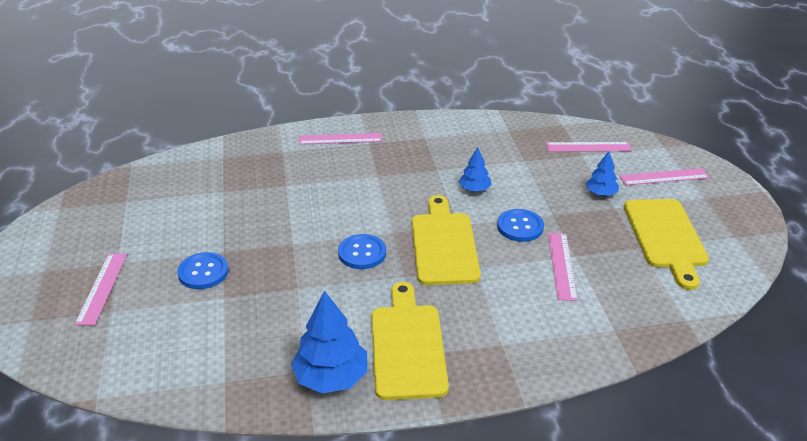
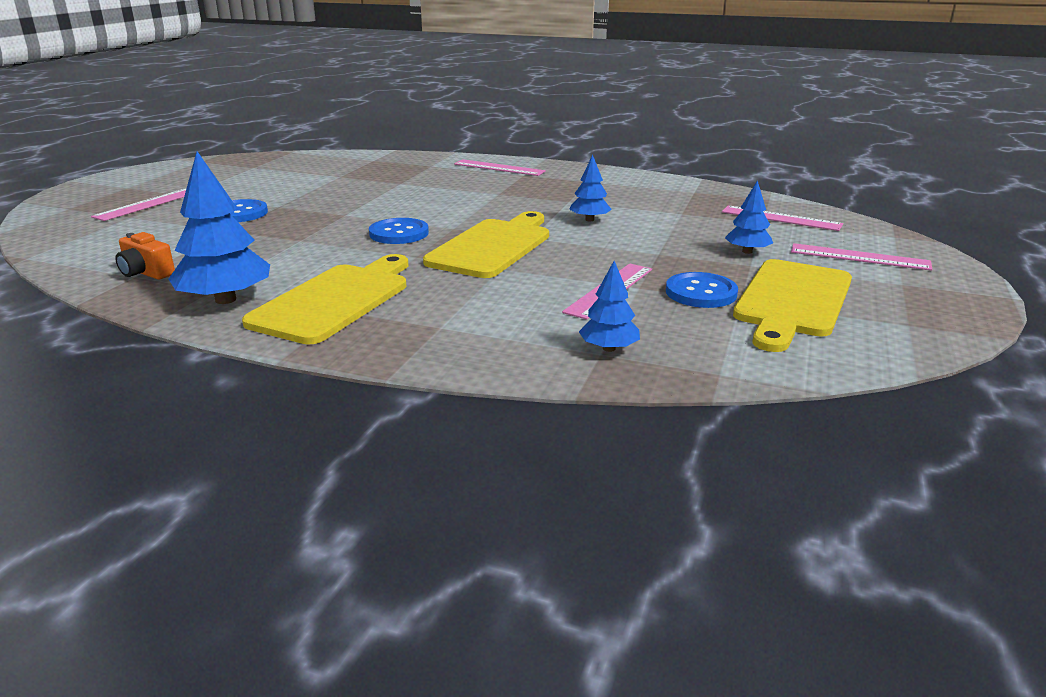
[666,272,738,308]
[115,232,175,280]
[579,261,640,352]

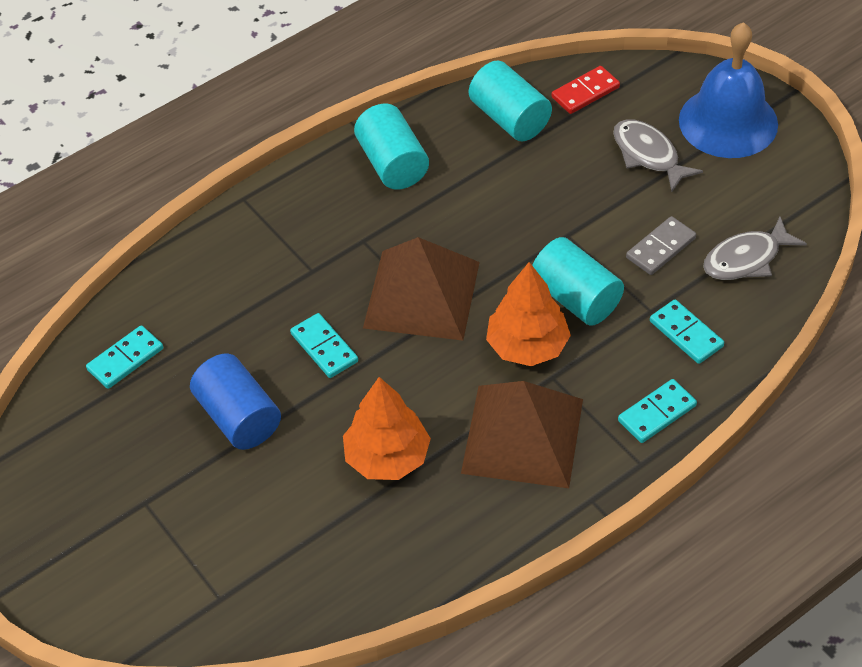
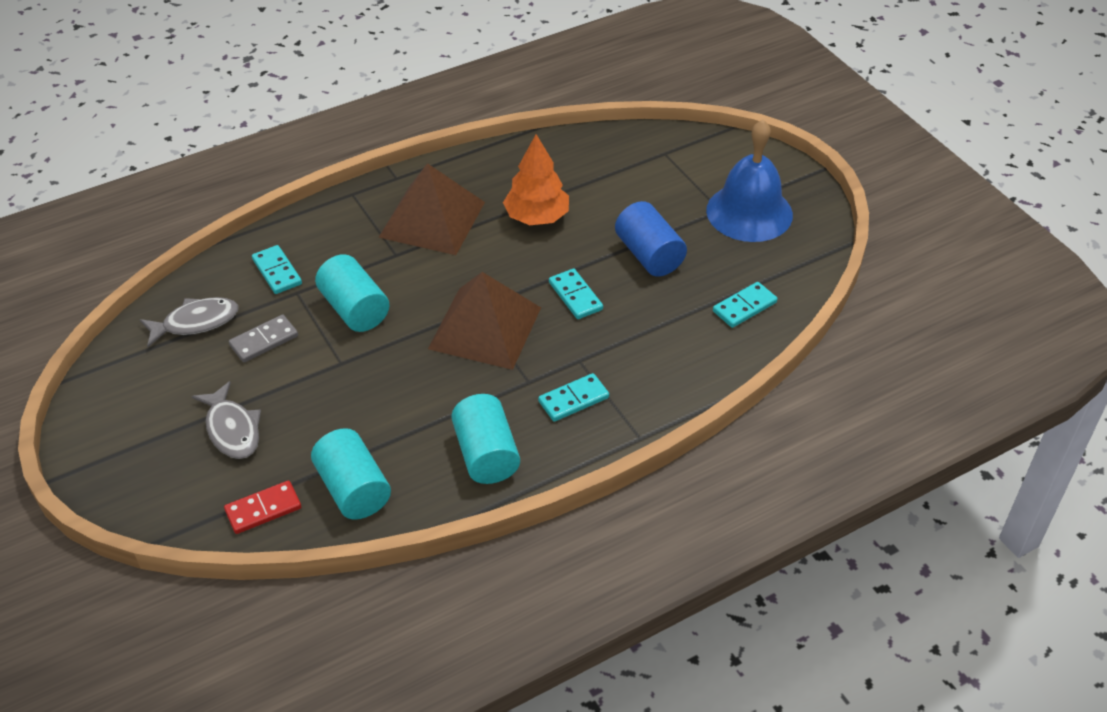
[706,120,793,242]
[486,262,571,366] (first image)
[538,373,609,422]

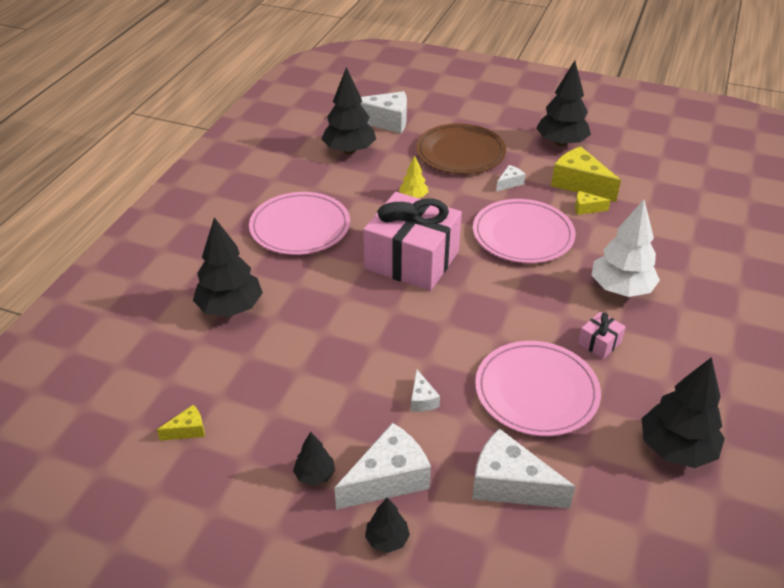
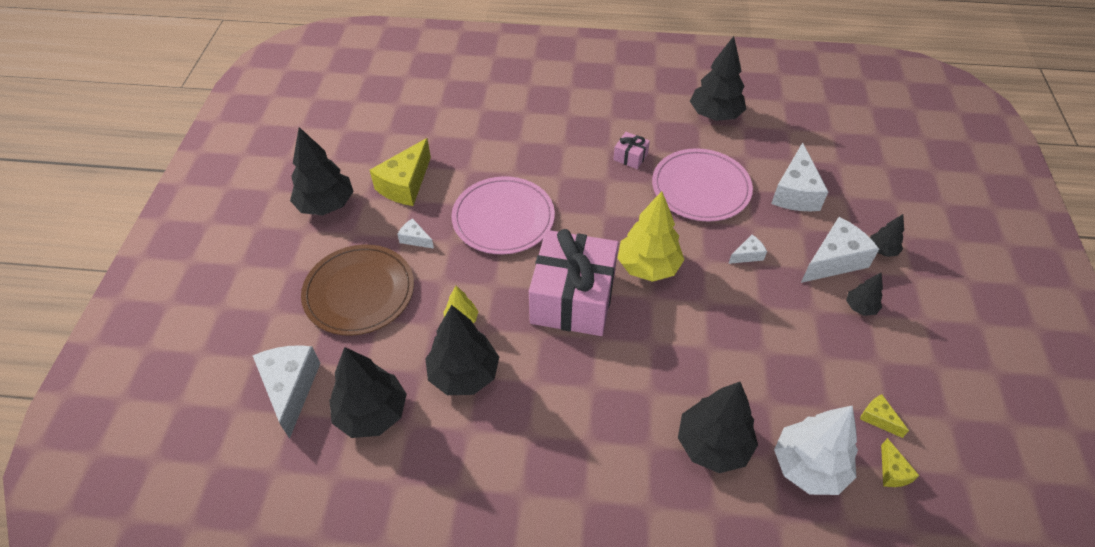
[881,438,919,487]
[249,192,350,255] (first image)
[774,405,858,495]
[801,217,879,283]
[617,191,684,282]
[425,305,499,395]

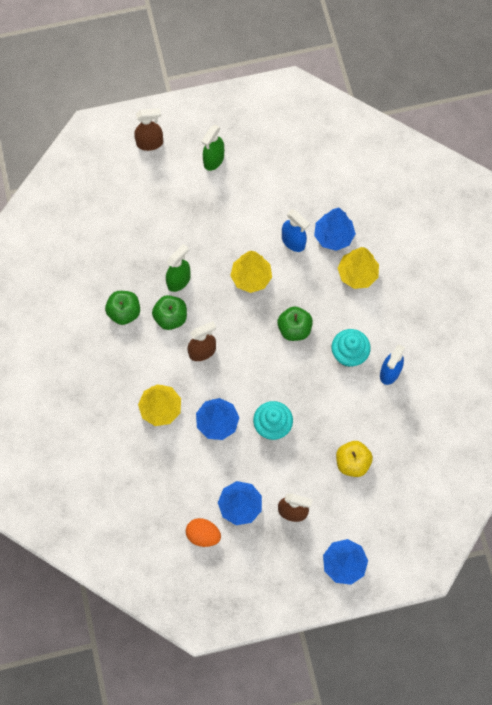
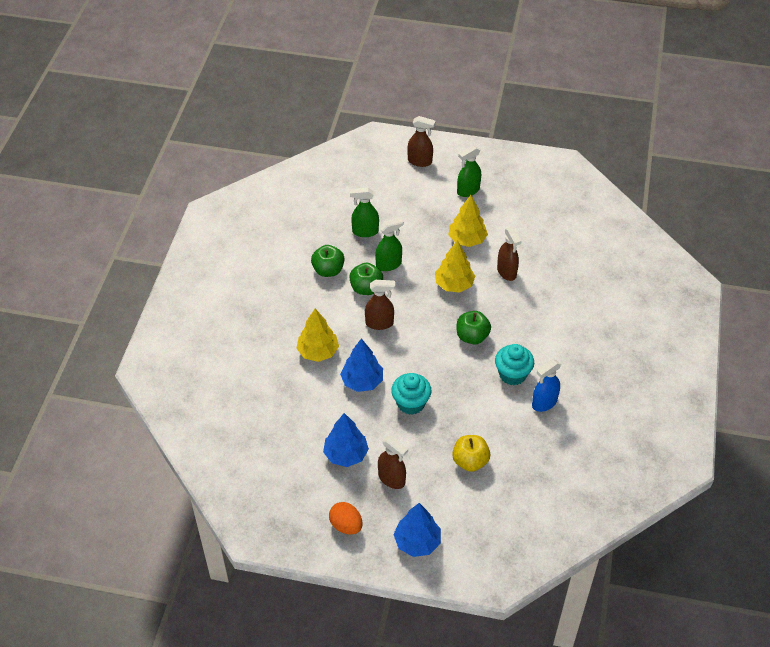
[314,207,356,251] (first image)
[497,227,522,281]
[448,195,488,247]
[329,502,363,535]
[350,188,379,237]

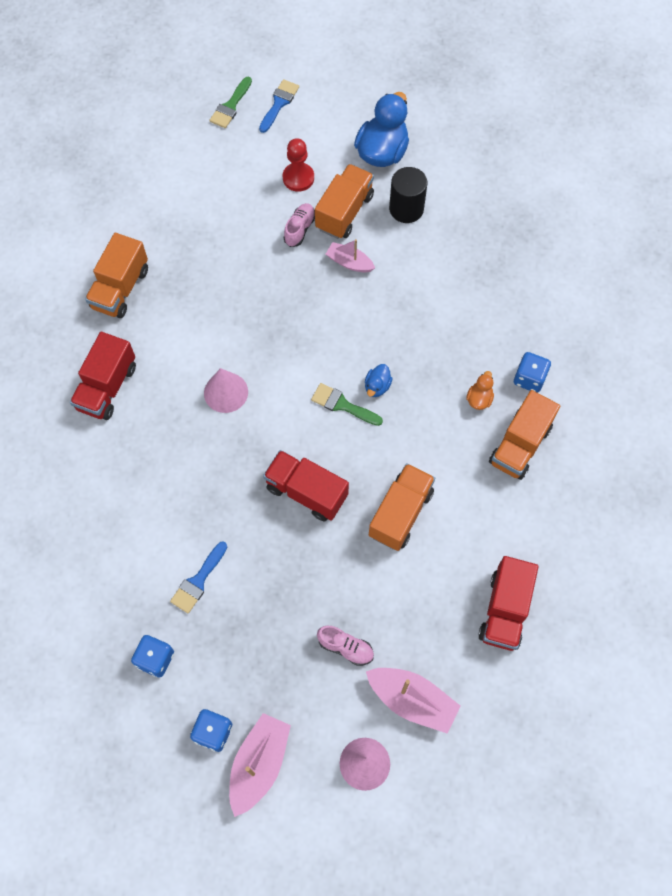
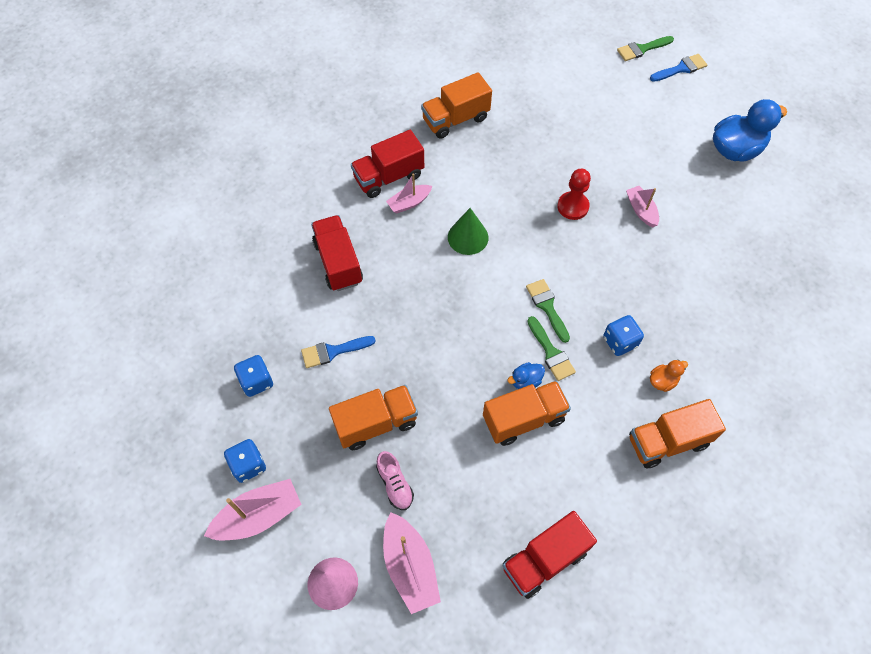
[557,169,591,220]
[329,385,418,450]
[389,167,427,223] (first image)
[284,203,315,247] (first image)
[603,315,644,356]
[507,362,545,389]
[448,208,489,255]
[311,215,363,291]
[386,173,432,214]
[527,316,576,381]

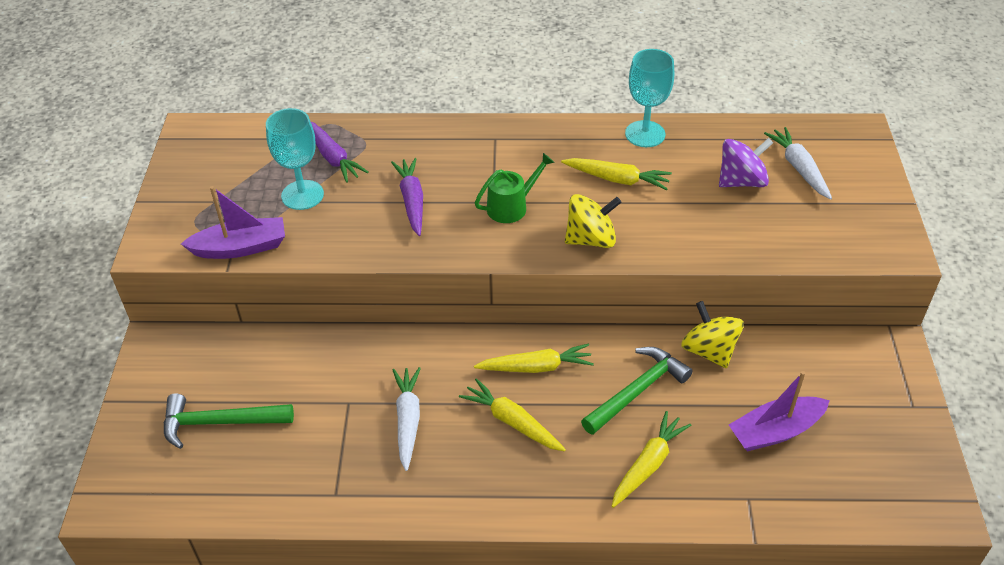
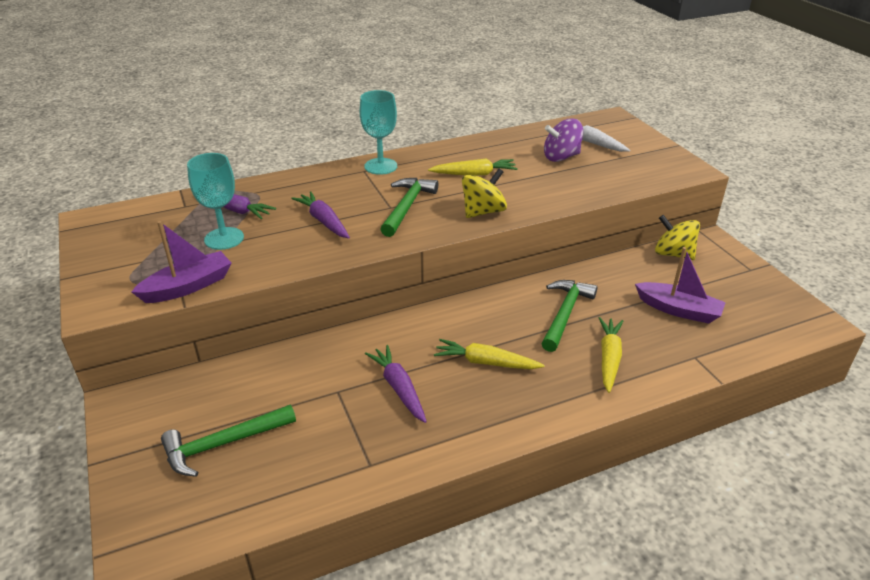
[360,90,397,175]
[544,118,583,162]
[380,178,438,237]
[655,215,700,260]
[474,343,594,373] (first image)
[365,345,427,423]
[635,247,726,324]

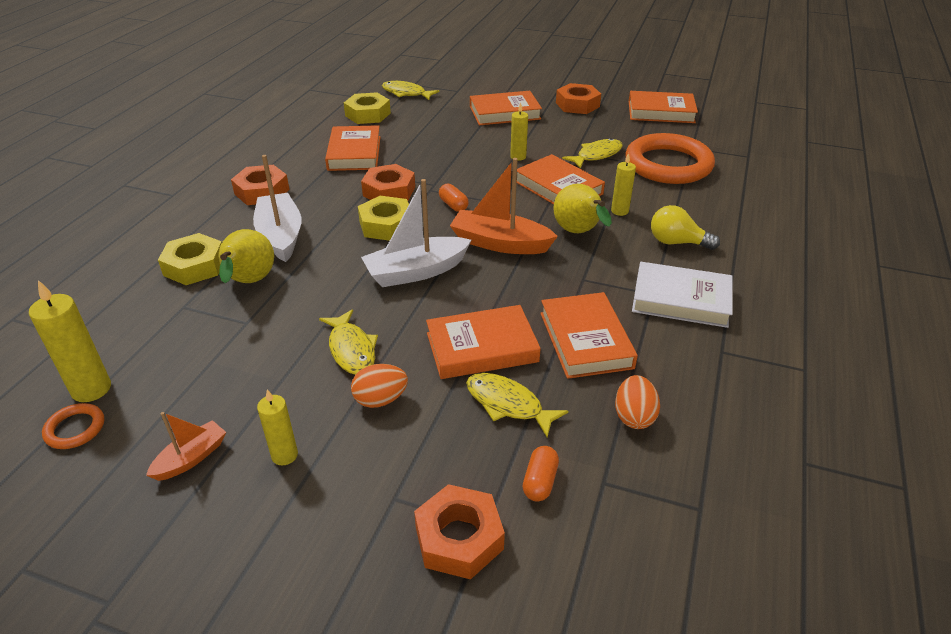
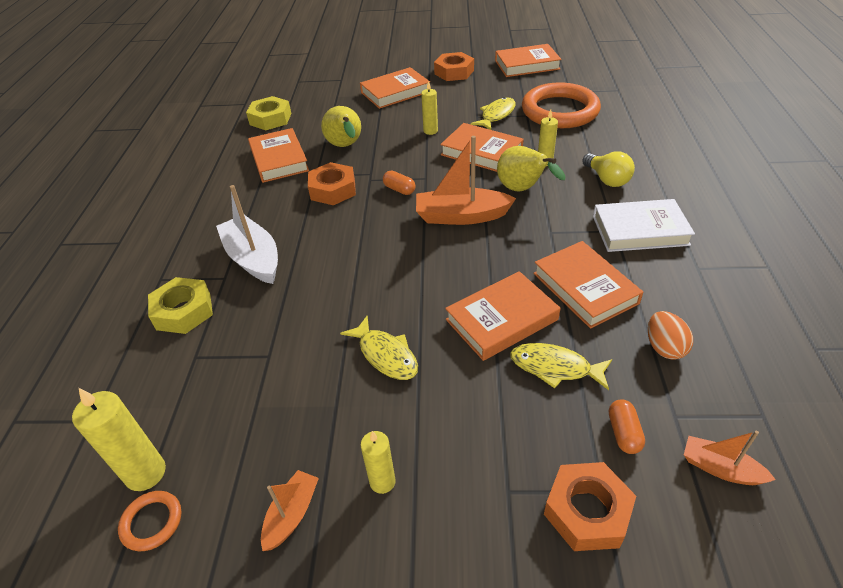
[382,81,440,100] (first image)
[231,165,290,205] (first image)
[361,179,471,287] (first image)
[358,196,409,241] (first image)
[582,151,635,187]
[321,106,361,147]
[351,364,408,408] (first image)
[684,431,776,485]

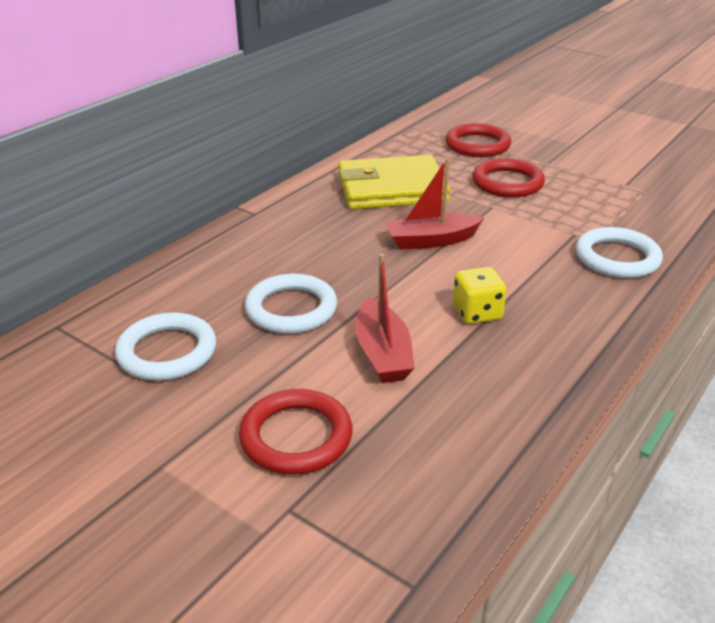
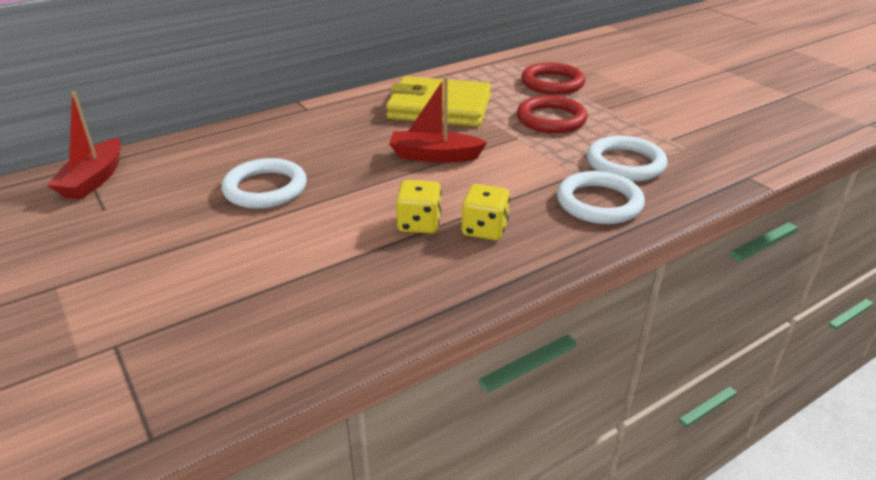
[47,92,121,199]
[587,136,668,181]
[239,389,353,475] (first image)
[461,184,510,240]

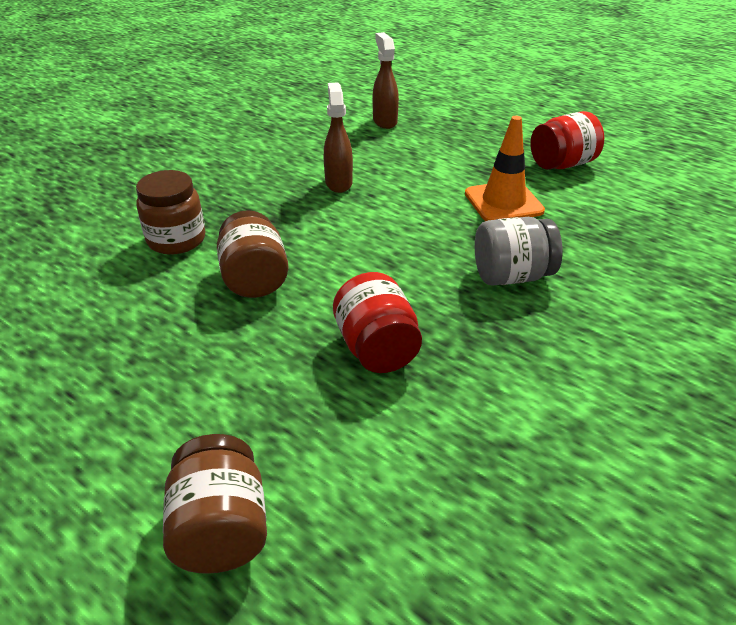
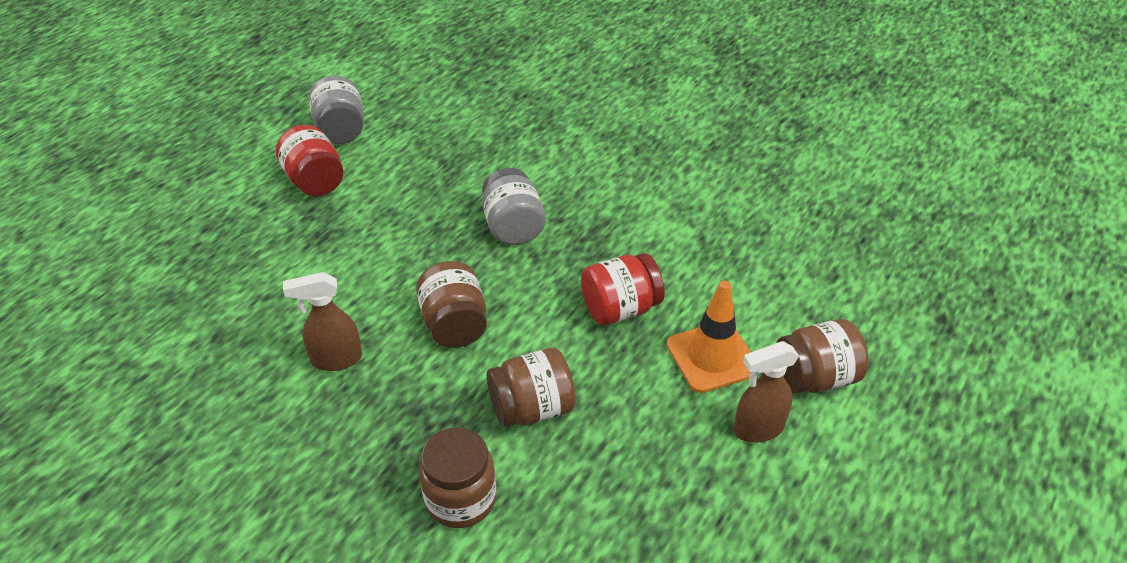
[734,341,799,443]
[666,281,752,393]
[309,75,364,144]
[416,261,487,348]

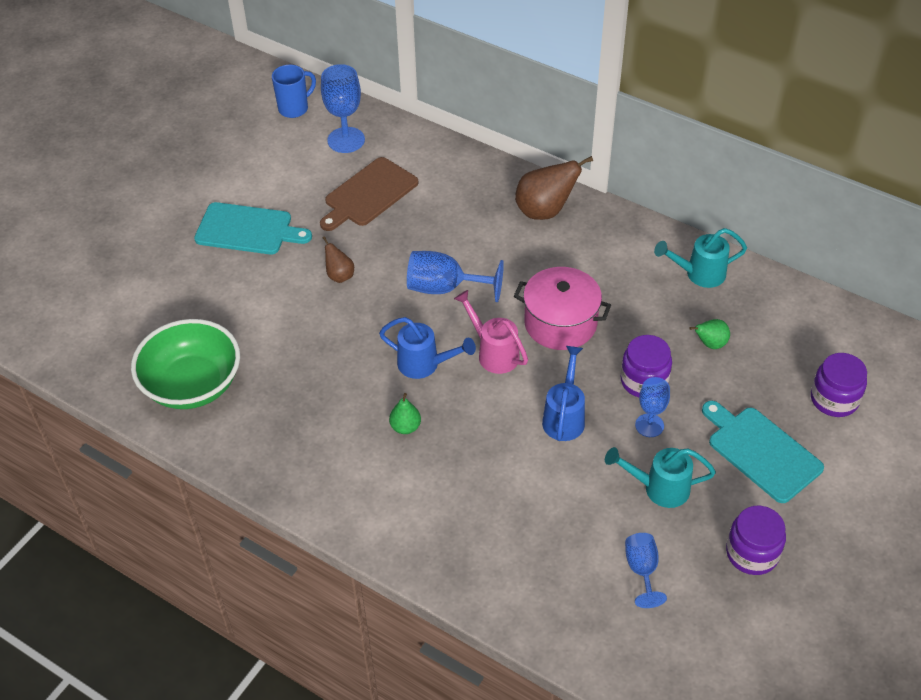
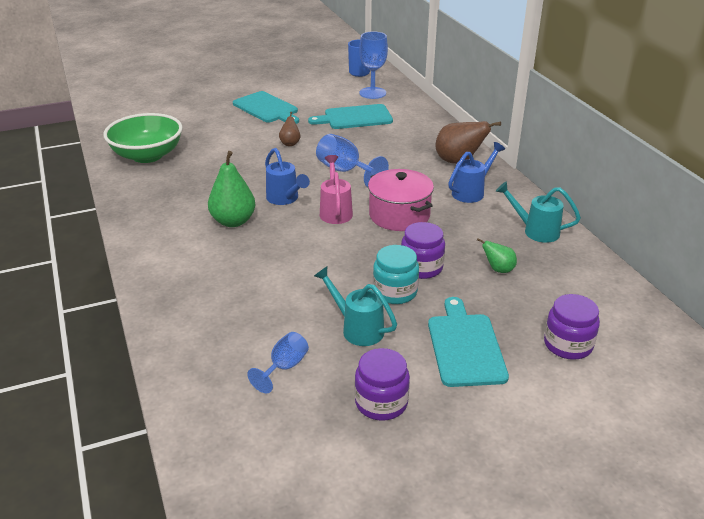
[308,104,393,129]
[448,142,505,203]
[373,245,419,304]
[208,151,255,227]

